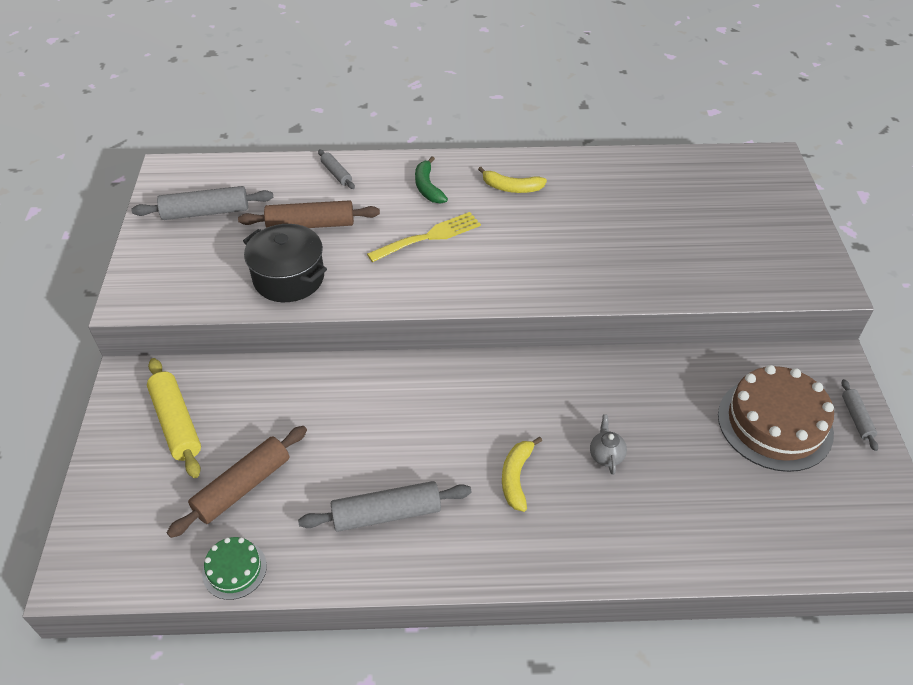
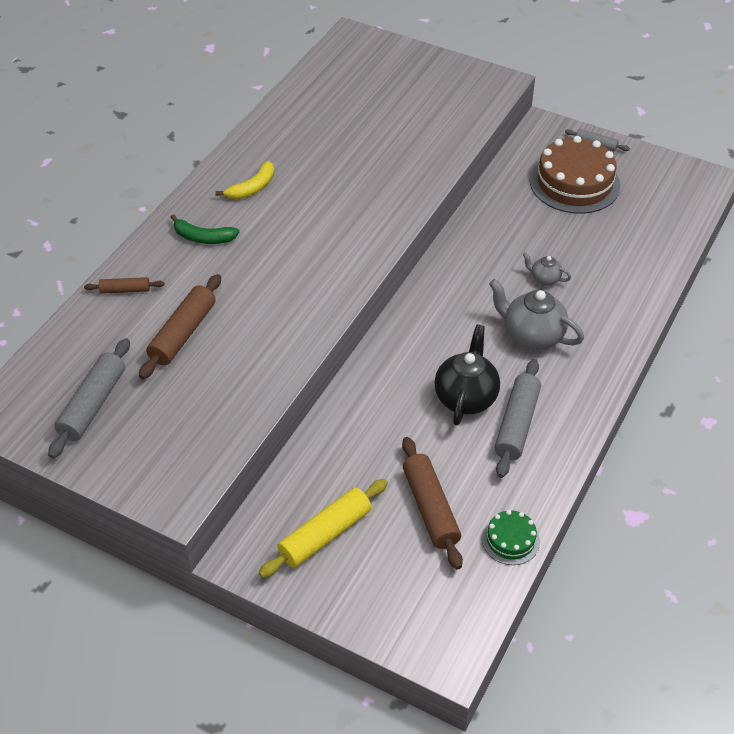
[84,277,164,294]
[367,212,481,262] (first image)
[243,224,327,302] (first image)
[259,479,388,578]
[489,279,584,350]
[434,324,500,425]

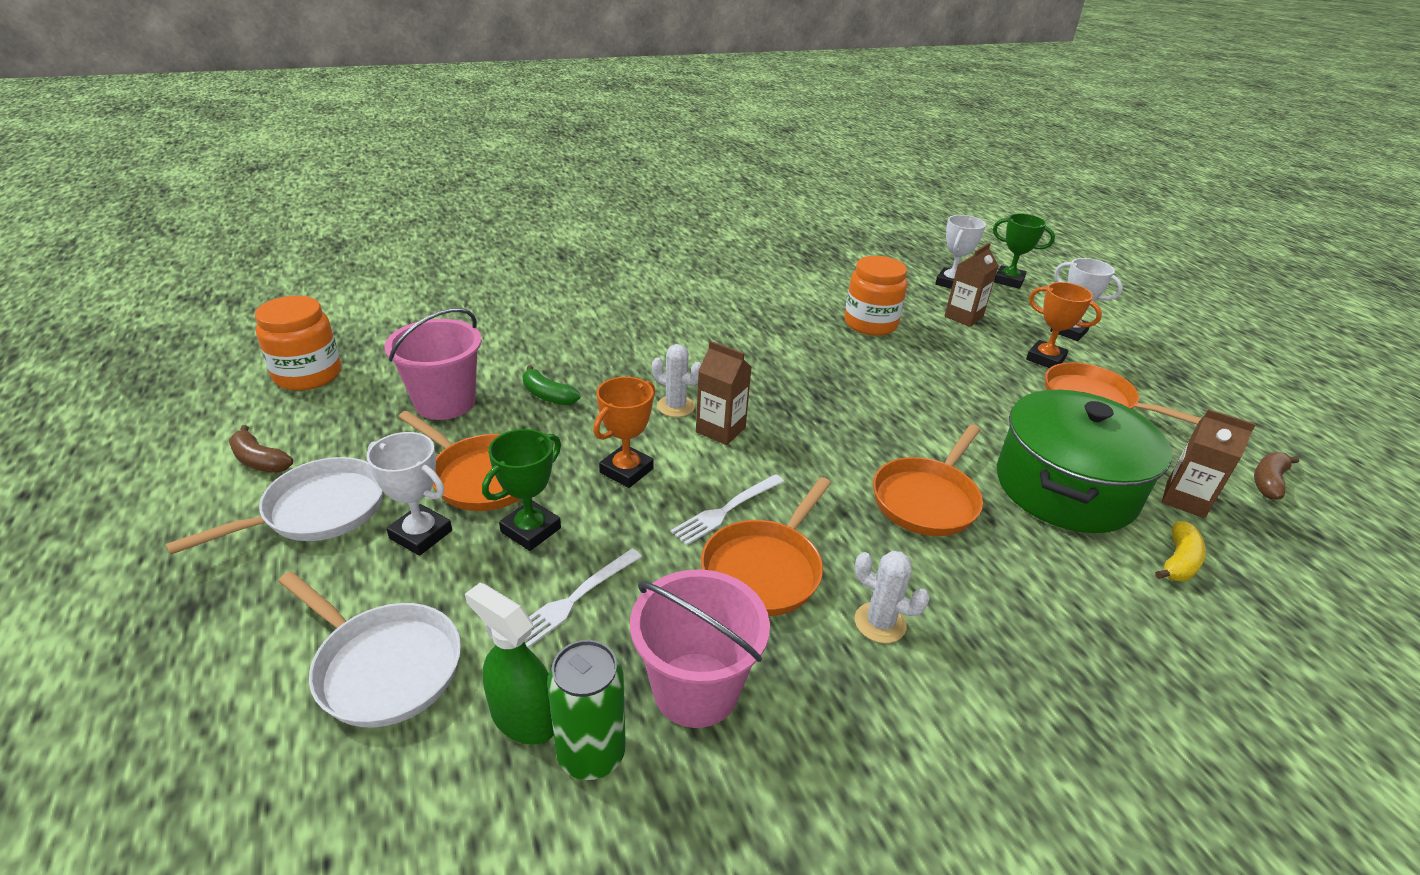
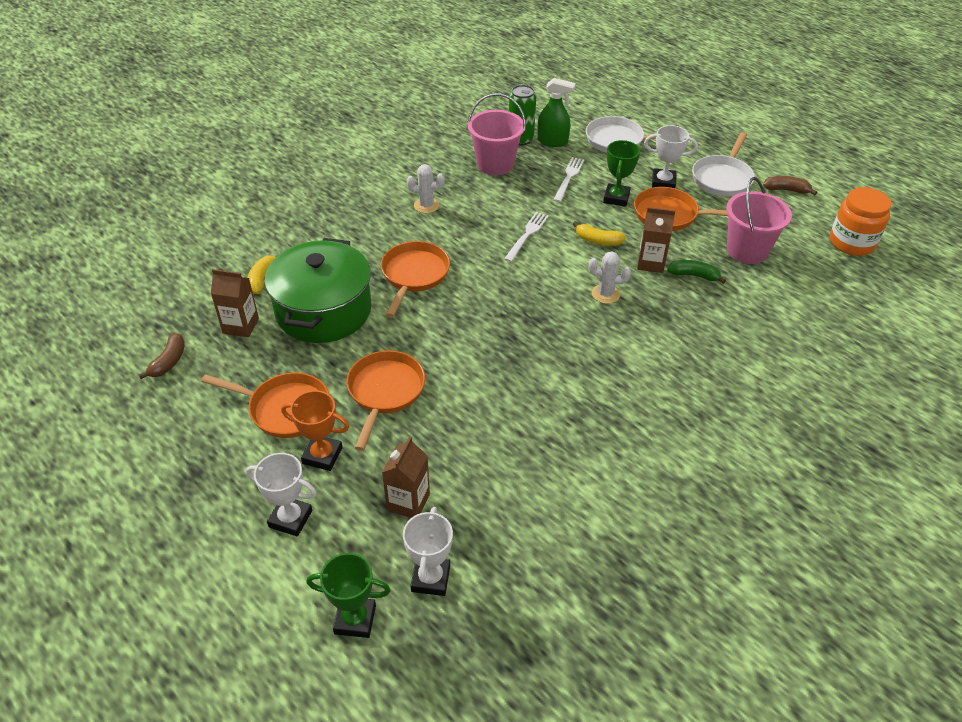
[844,256,907,336] (first image)
[637,207,675,273]
[573,221,626,246]
[346,350,425,451]

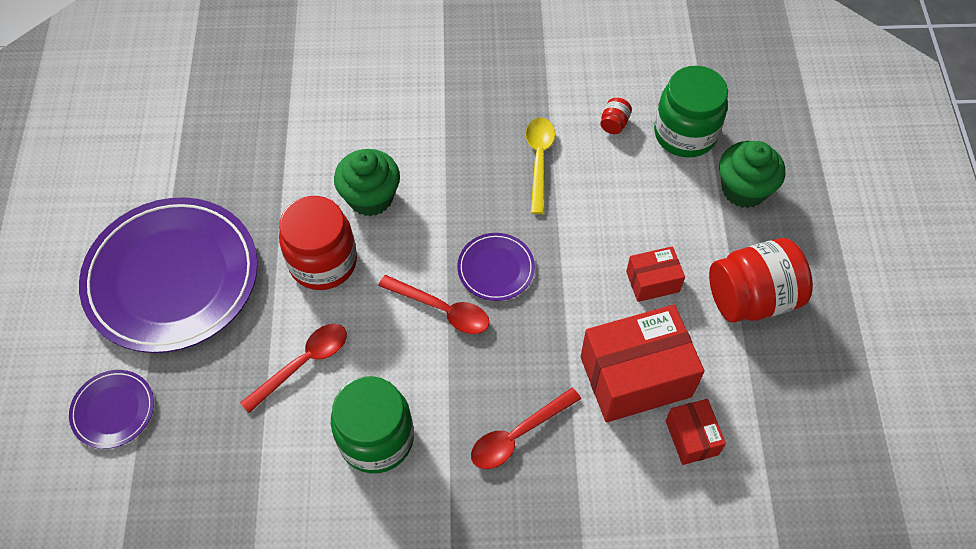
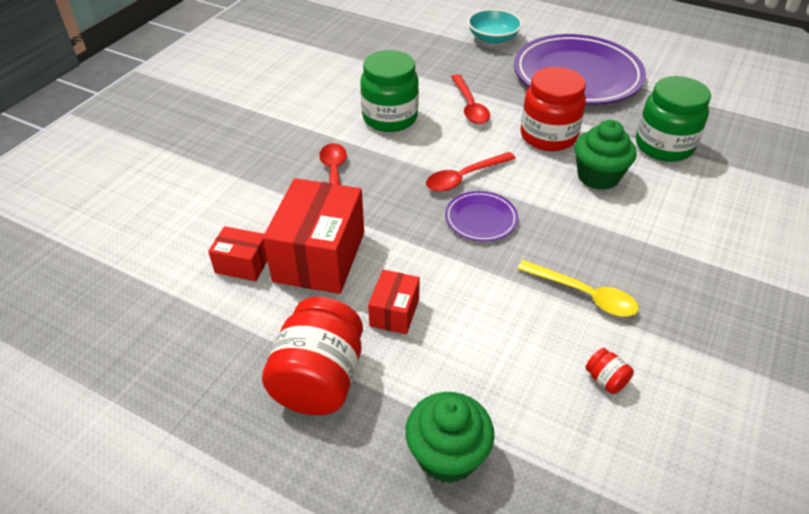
[636,76,711,162]
[468,9,522,44]

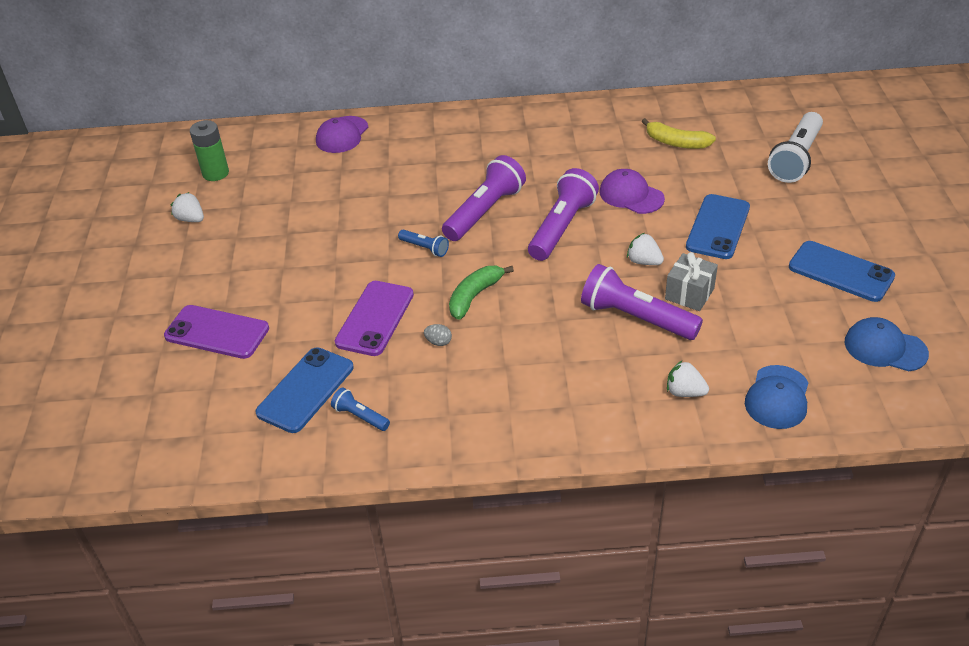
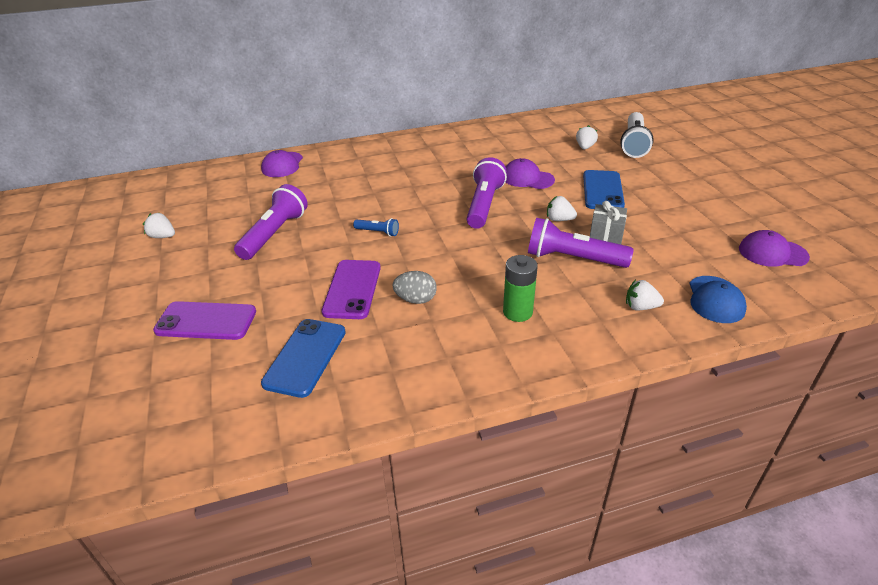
[642,118,716,149] (first image)
[503,255,538,322]
[234,184,308,260]
[789,241,895,302] (first image)
[449,266,514,320] (first image)
[739,230,810,267]
[393,271,437,304]
[331,388,390,431] (first image)
[576,125,598,149]

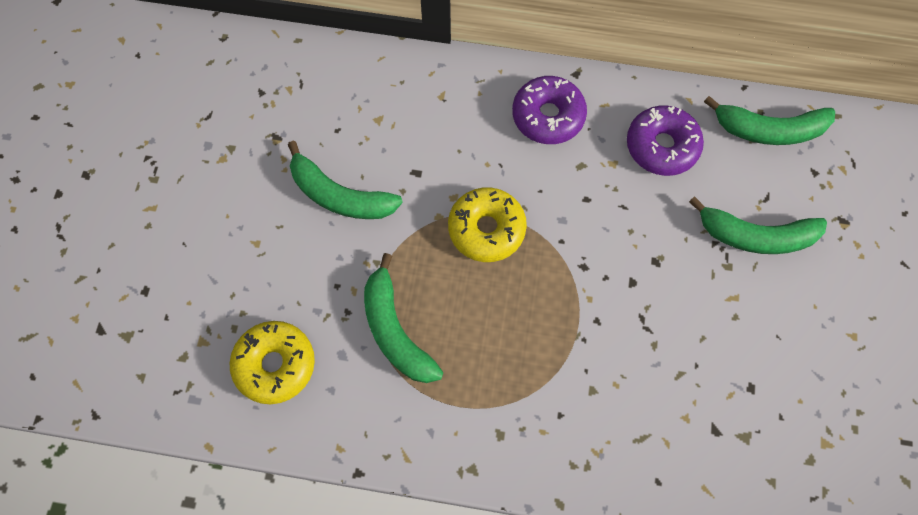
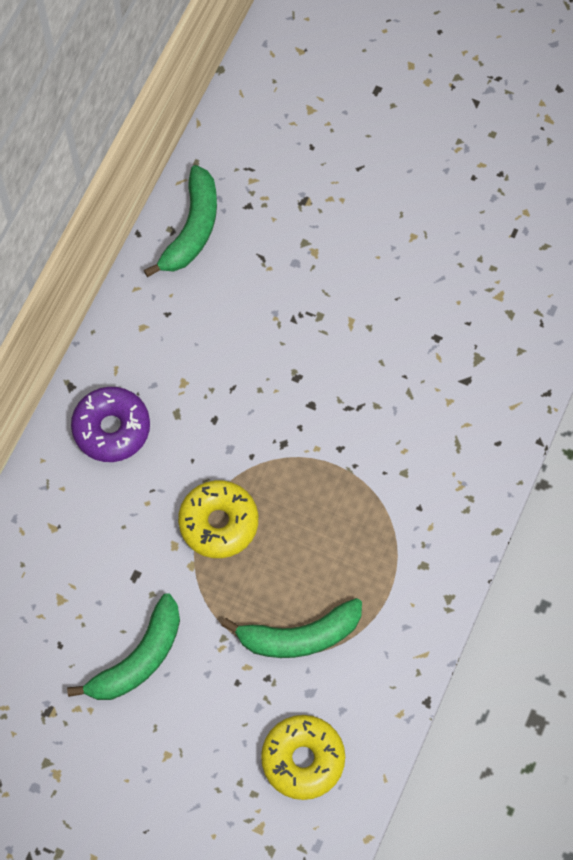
[627,105,704,176] (first image)
[689,196,827,254] (first image)

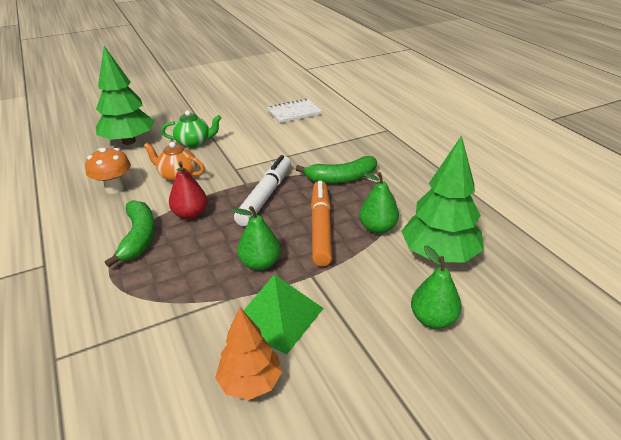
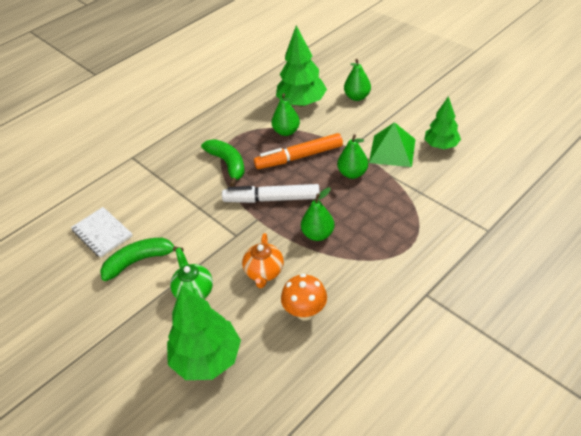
[301,187,335,241]
[100,238,184,281]
[424,96,461,149]

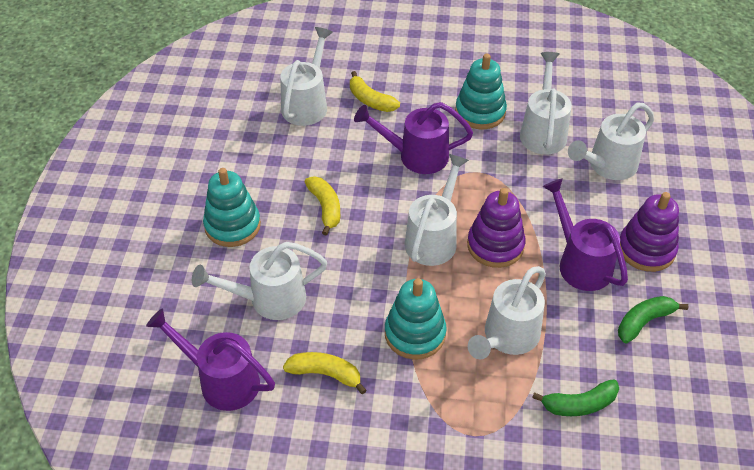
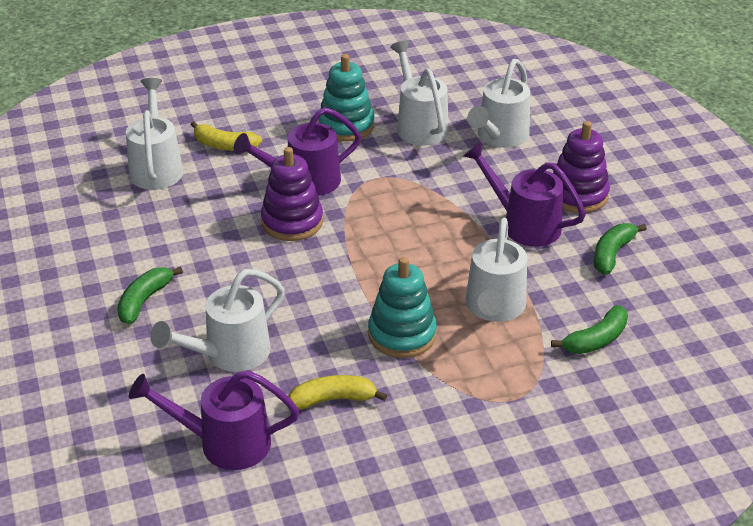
[404,154,469,266] (first image)
[117,267,183,324]
[305,176,340,235] (first image)
[261,147,323,241]

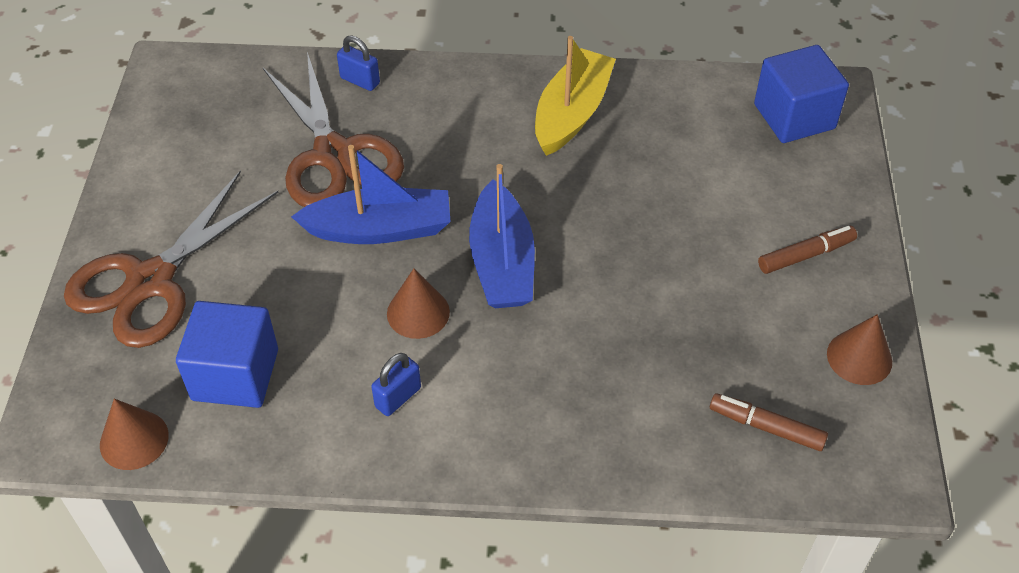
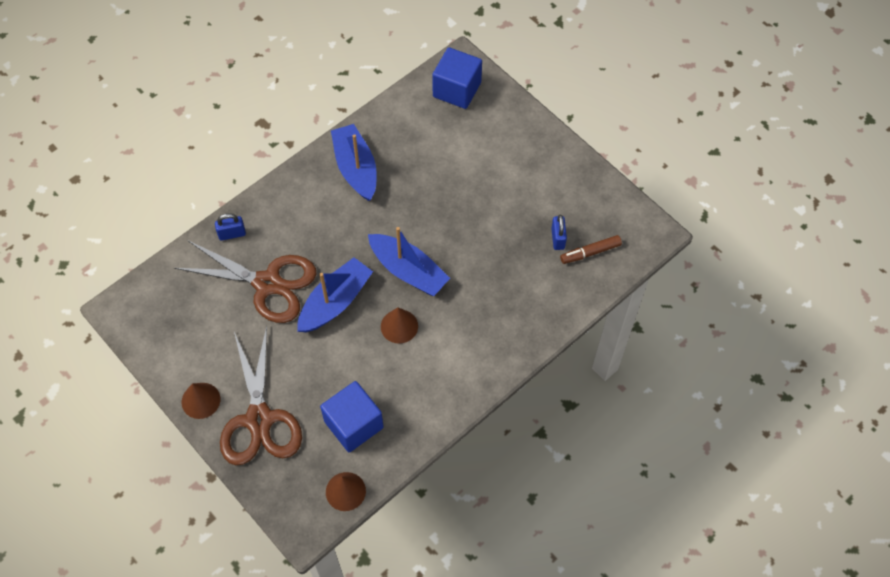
[331,124,377,201]
[758,226,857,274] (first image)
[182,383,220,419]
[551,215,567,250]

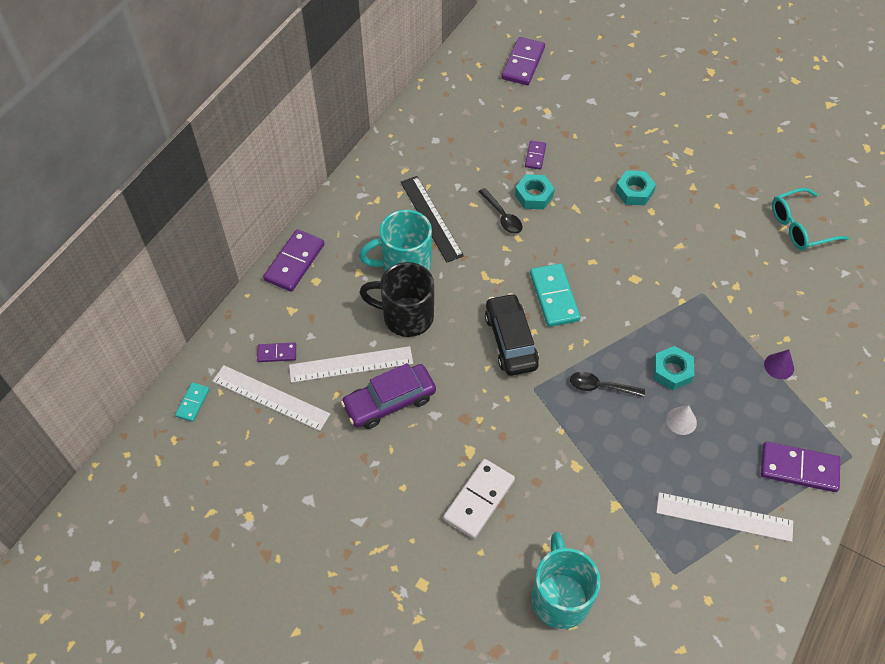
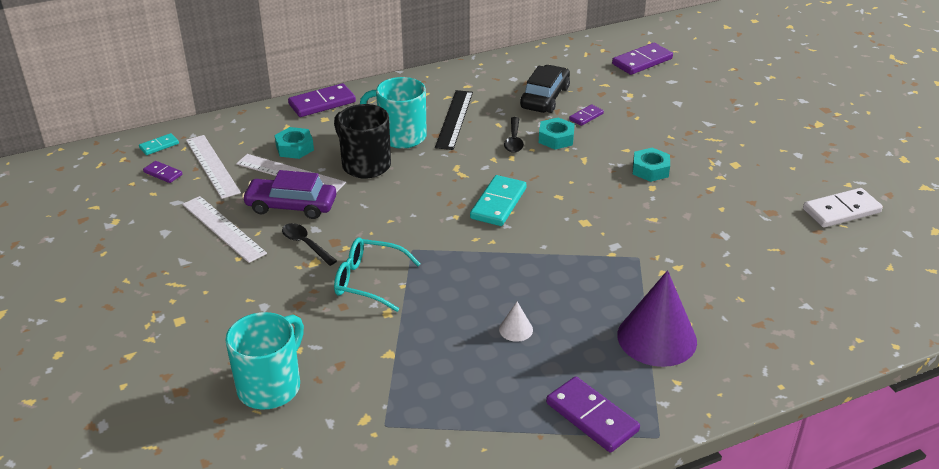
[334,237,421,312]
[520,65,570,113]
[143,161,182,183]
[275,127,314,159]
[617,270,697,367]
[282,223,337,266]
[803,188,883,227]
[182,196,267,263]

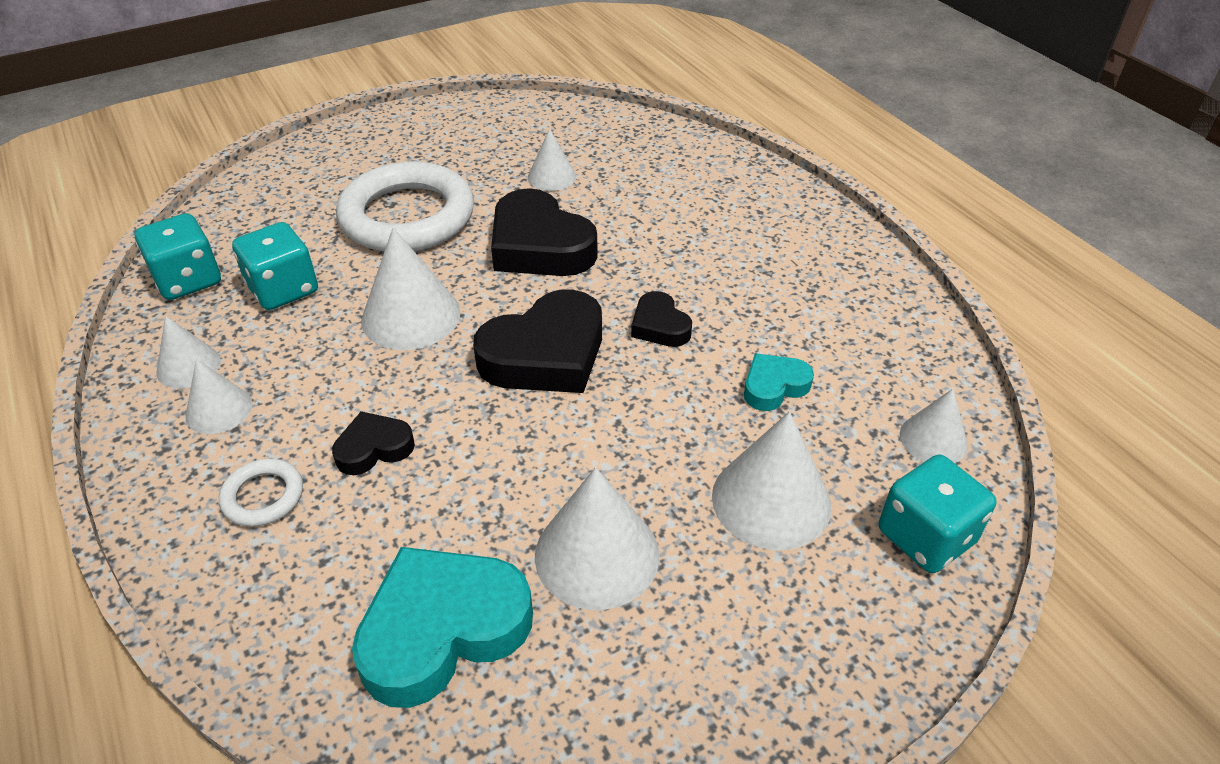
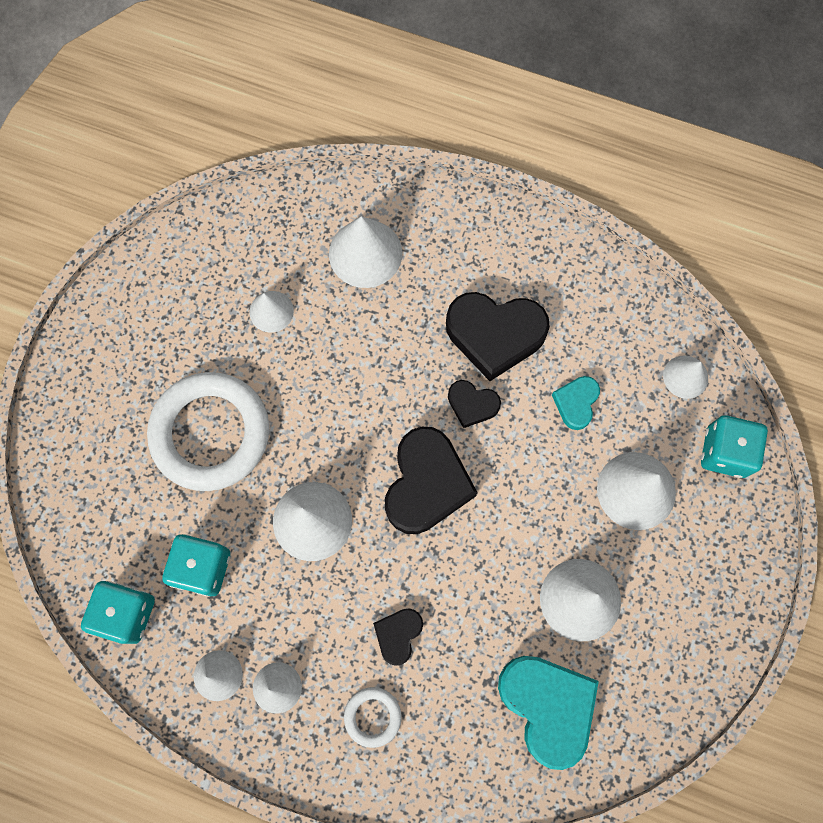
[446,292,550,381]
[498,656,599,770]
[329,216,402,288]

